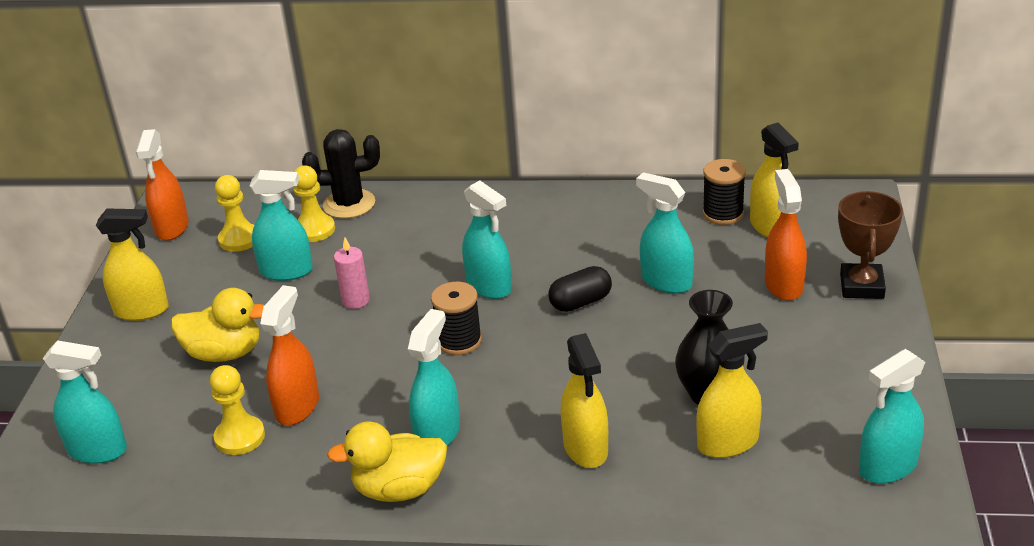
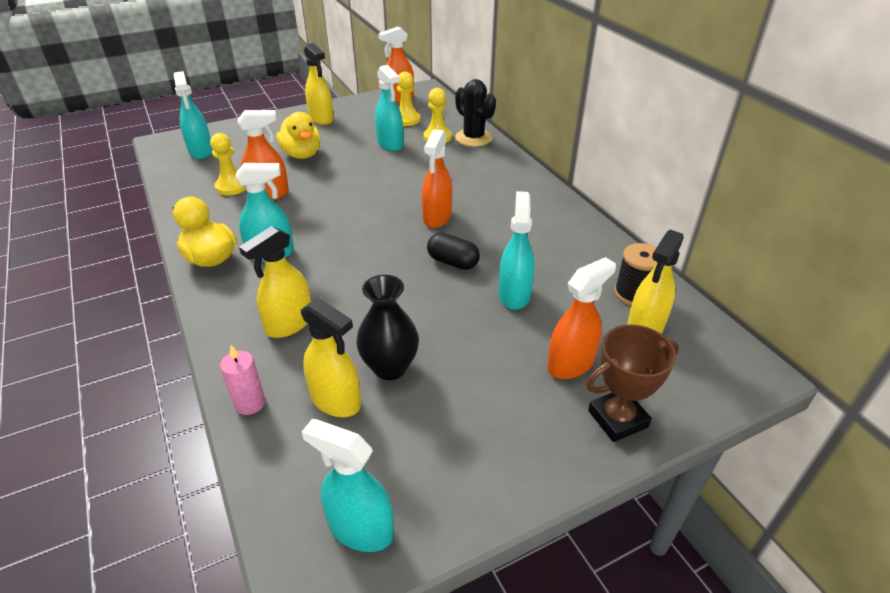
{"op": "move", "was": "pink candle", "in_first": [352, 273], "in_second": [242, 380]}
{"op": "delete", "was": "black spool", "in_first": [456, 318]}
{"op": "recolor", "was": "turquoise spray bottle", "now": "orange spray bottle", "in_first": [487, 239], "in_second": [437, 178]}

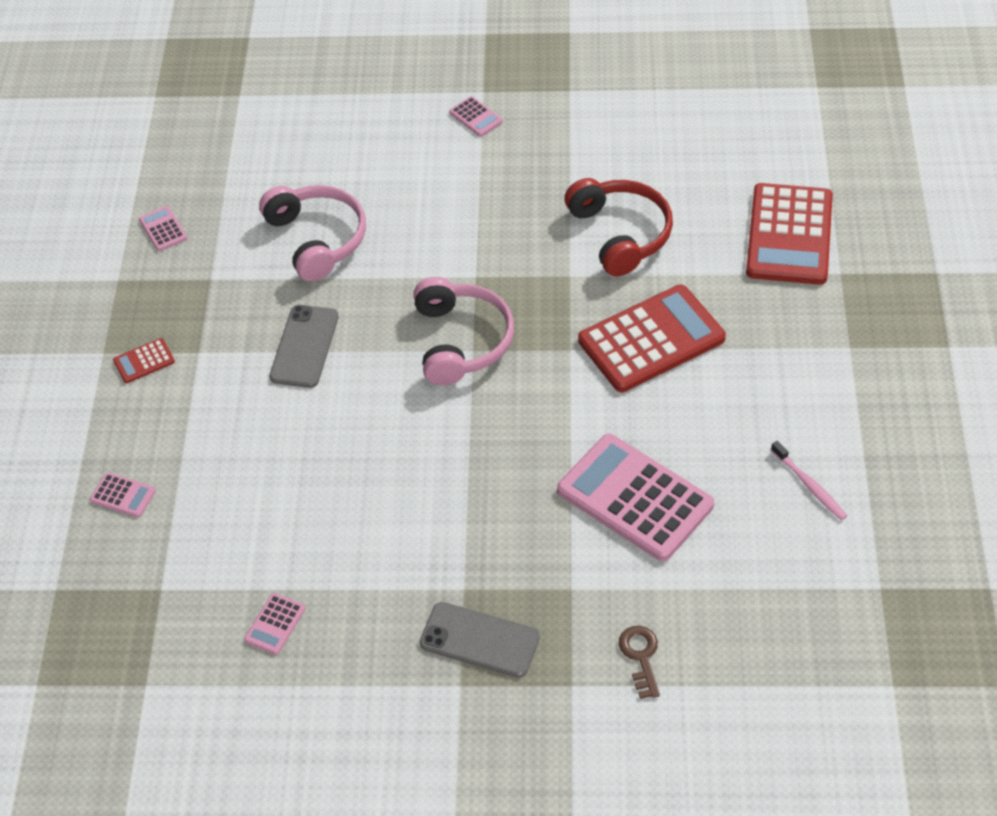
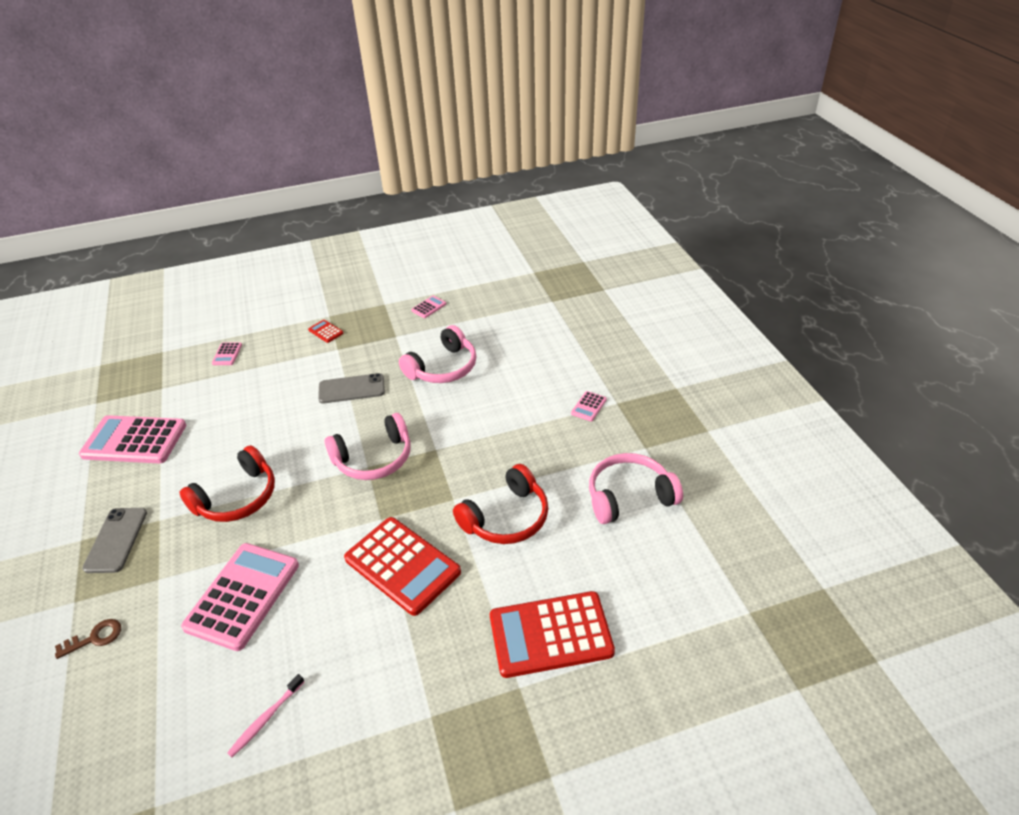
{"op": "resize", "was": "pink calculator", "in_first": [274, 624], "in_second": [132, 439], "ratio": 2.37}
{"op": "insert", "now": "red headphones", "in_second": [227, 483]}
{"op": "insert", "now": "pink headphones", "in_second": [636, 488]}

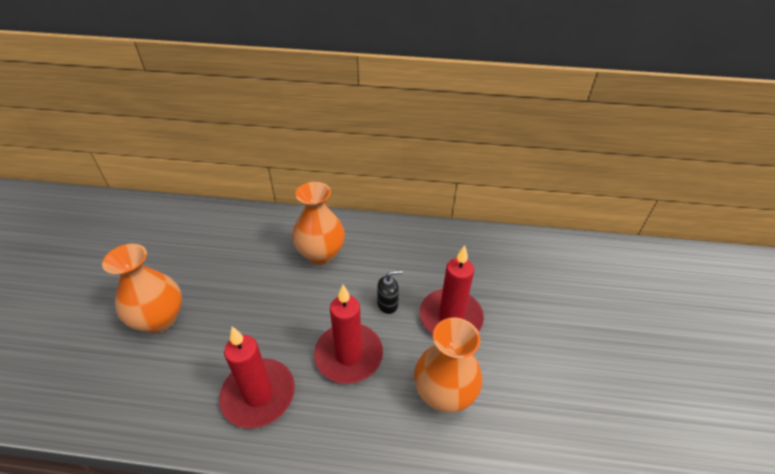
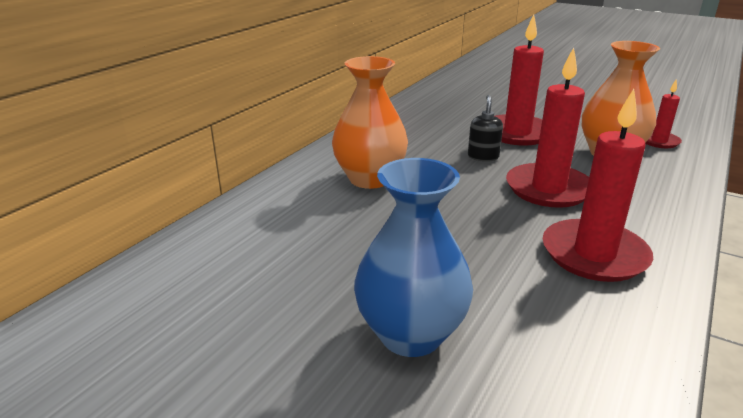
{"op": "recolor", "was": "orange vase", "now": "blue vase", "in_first": [142, 288], "in_second": [413, 257]}
{"op": "insert", "now": "red candle", "in_second": [663, 113]}

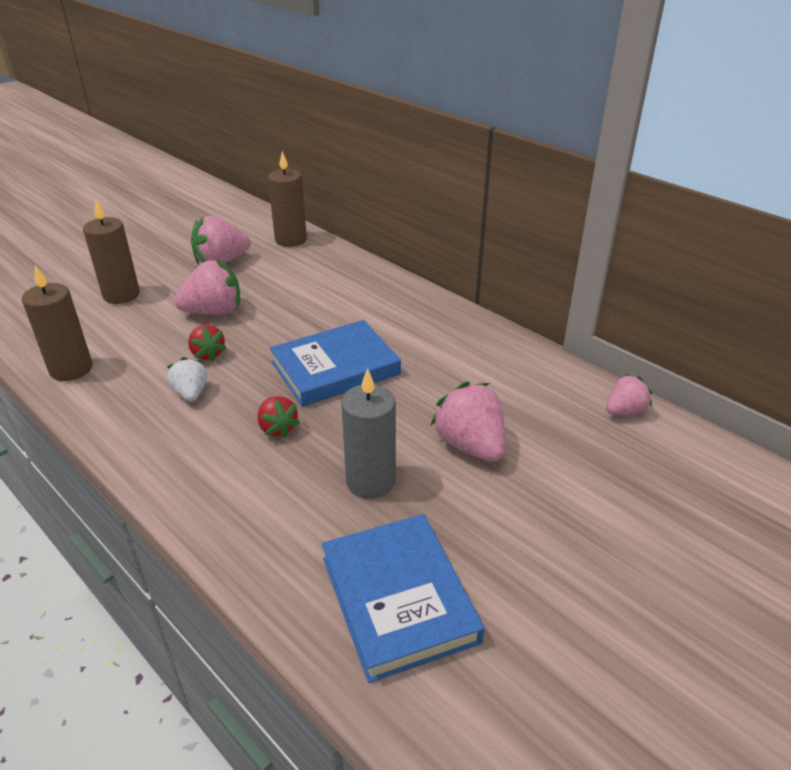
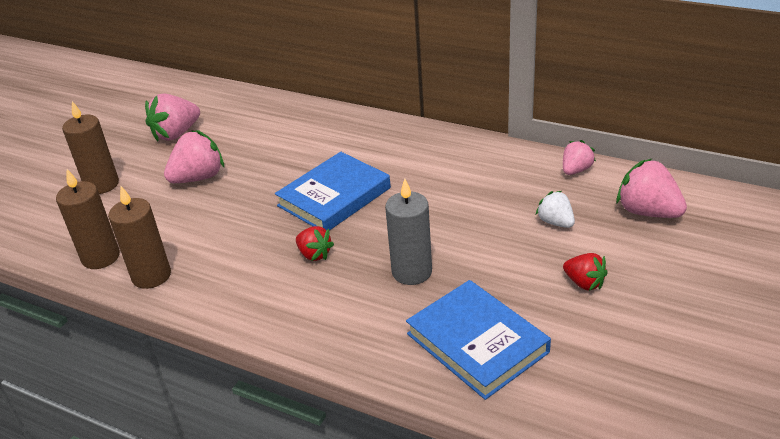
{"op": "move", "was": "white strawberry", "in_first": [187, 379], "in_second": [555, 209]}
{"op": "move", "was": "red strawberry", "in_first": [207, 342], "in_second": [585, 272]}
{"op": "move", "was": "brown candle", "in_first": [287, 199], "in_second": [139, 237]}
{"op": "move", "was": "pink strawberry", "in_first": [468, 422], "in_second": [651, 188]}

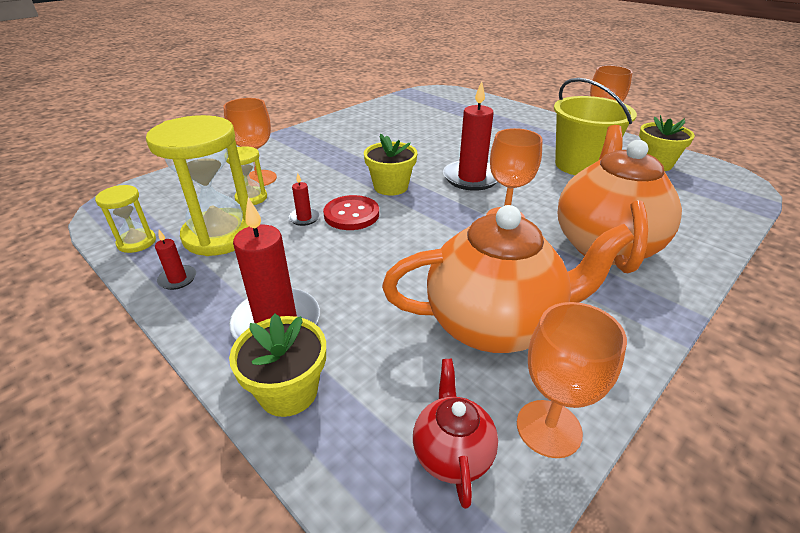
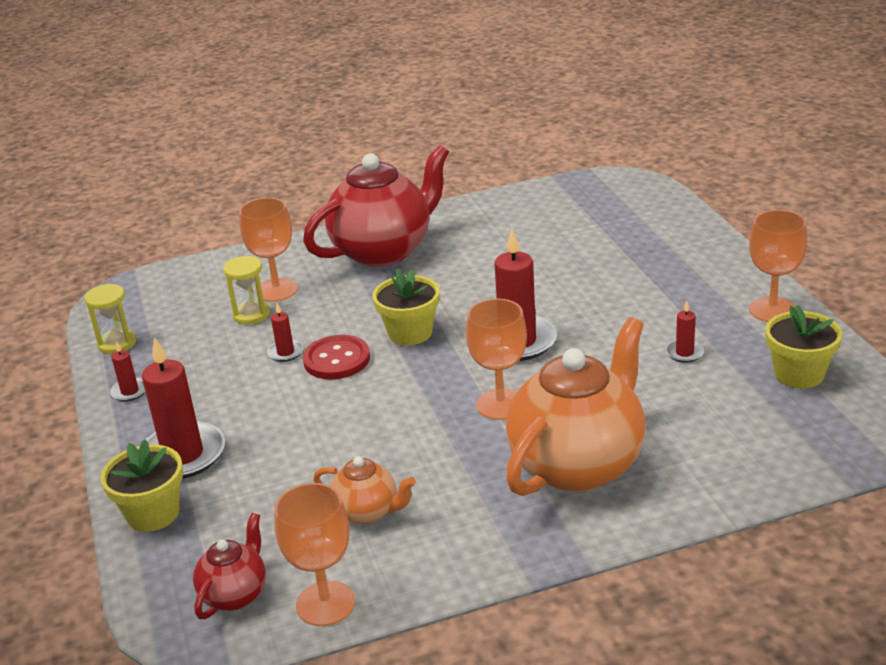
{"op": "delete", "was": "yellow hourglass", "in_first": [197, 185]}
{"op": "resize", "was": "orange teapot", "in_first": [508, 279], "in_second": [364, 490], "ratio": 0.48}
{"op": "replace", "was": "yellow bucket", "now": "red candle", "in_first": [595, 126], "in_second": [685, 332]}
{"op": "insert", "now": "red teapot", "in_second": [376, 206]}

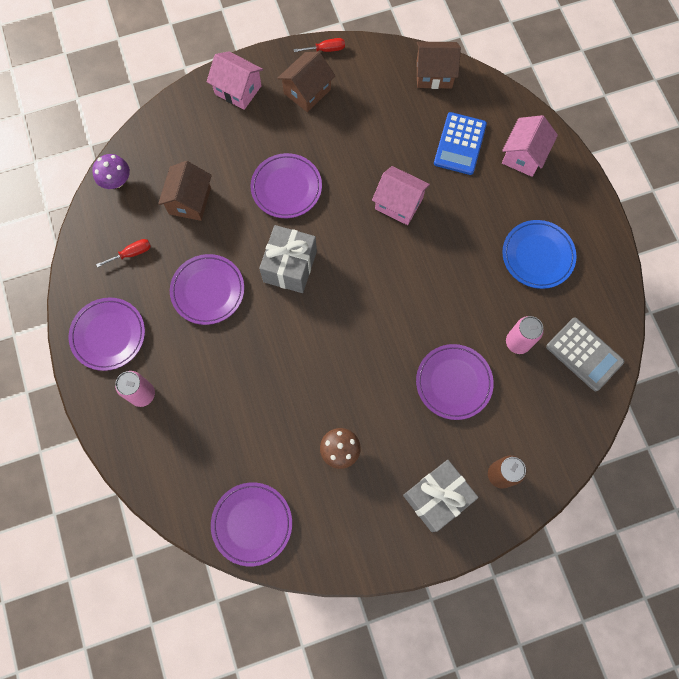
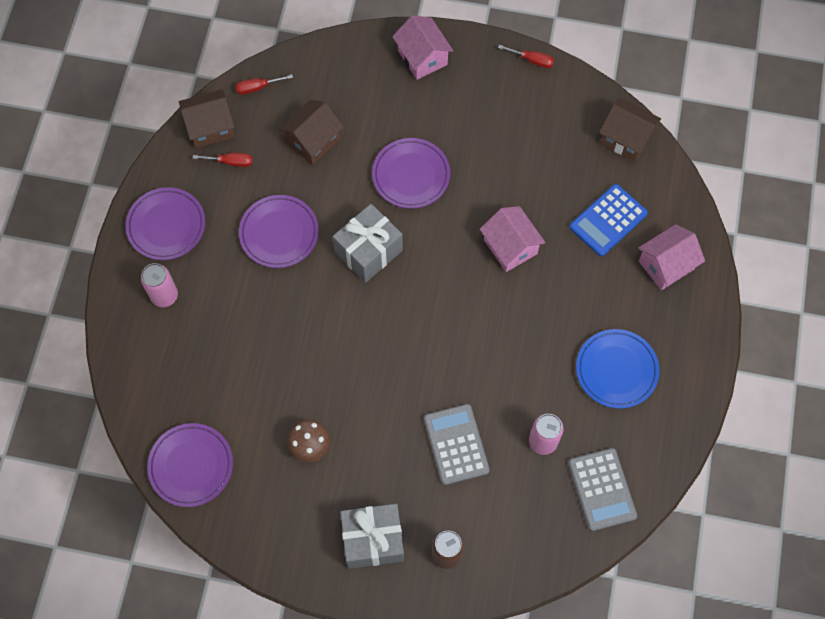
{"op": "replace", "was": "purple mushroom", "now": "red screwdriver", "in_first": [111, 171], "in_second": [264, 84]}
{"op": "move", "was": "brown house", "in_first": [306, 82], "in_second": [207, 118]}
{"op": "replace", "was": "purple plate", "now": "grey calculator", "in_first": [455, 382], "in_second": [457, 444]}

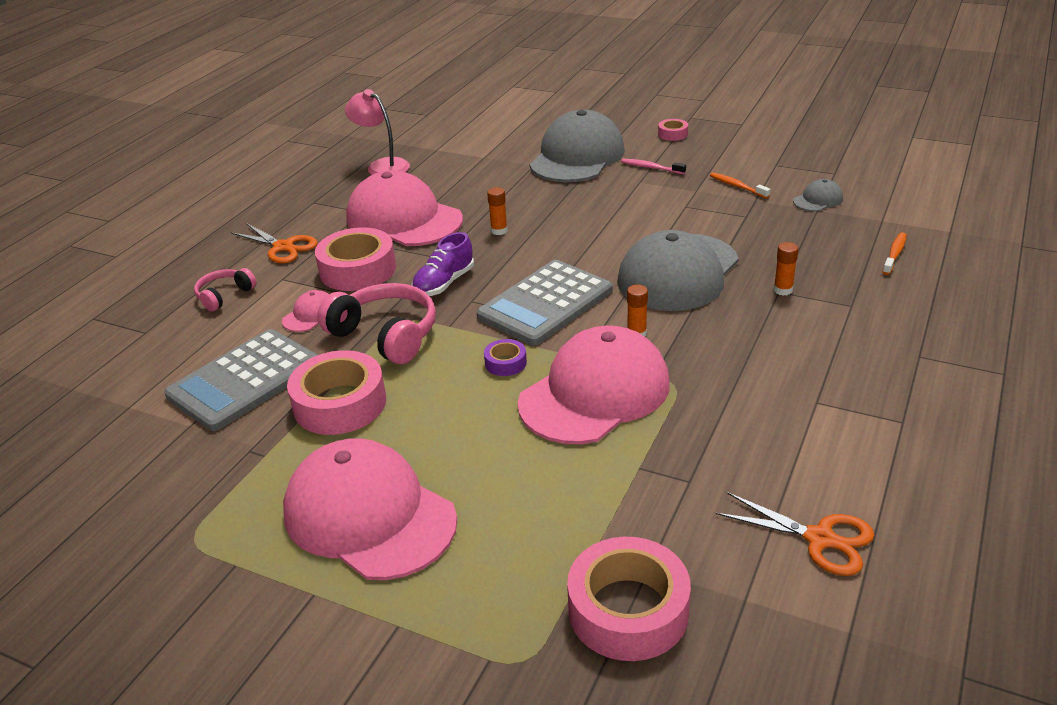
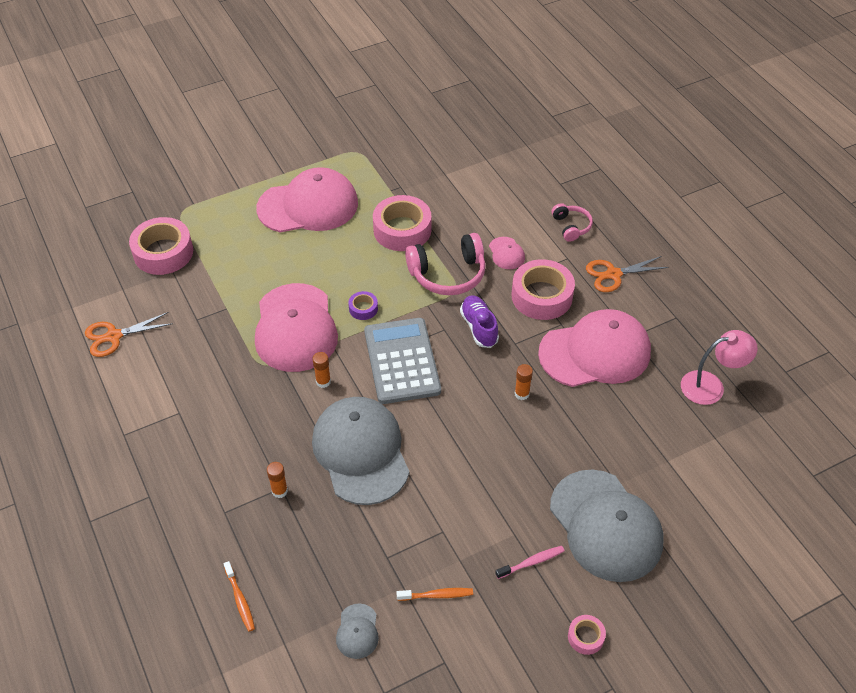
{"op": "delete", "was": "grey calculator", "in_first": [241, 380]}

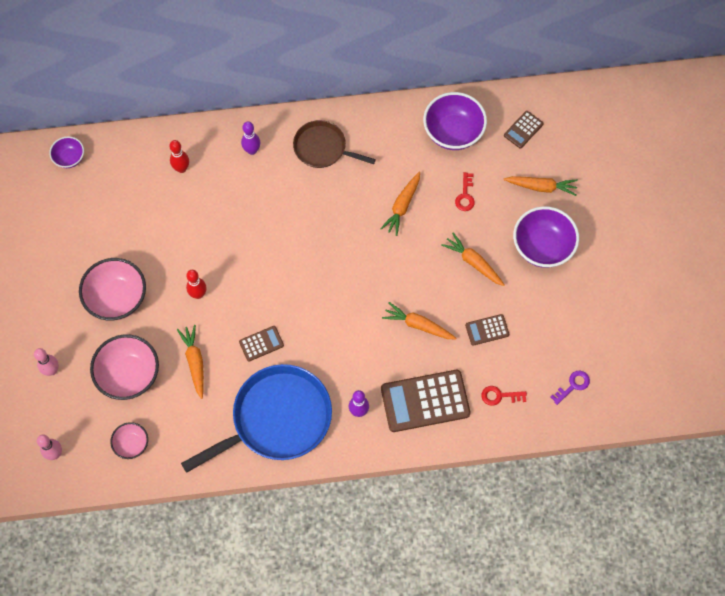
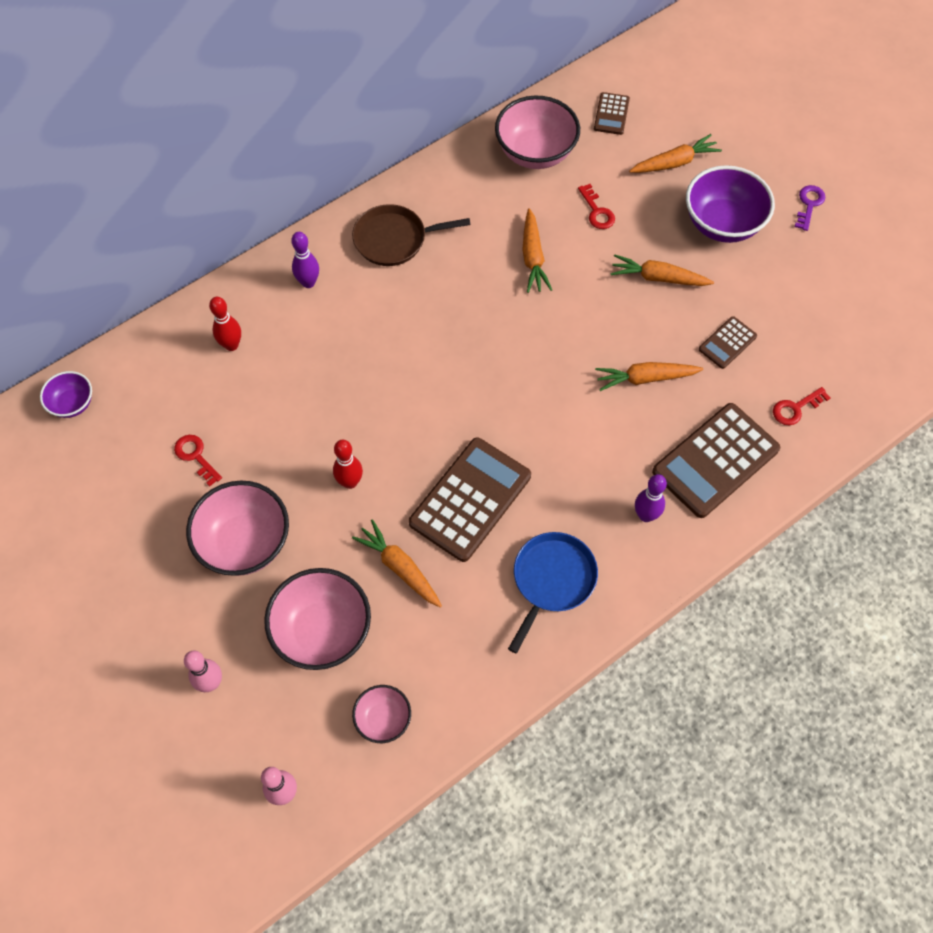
{"op": "resize", "was": "blue pan", "in_first": [256, 418], "in_second": [553, 592], "ratio": 0.58}
{"op": "resize", "was": "brown calculator", "in_first": [261, 344], "in_second": [470, 500], "ratio": 2.03}
{"op": "recolor", "was": "purple bowl", "now": "pink bowl", "in_first": [455, 121], "in_second": [537, 132]}
{"op": "move", "was": "purple key", "in_first": [570, 388], "in_second": [810, 208]}
{"op": "insert", "now": "red key", "in_second": [198, 460]}

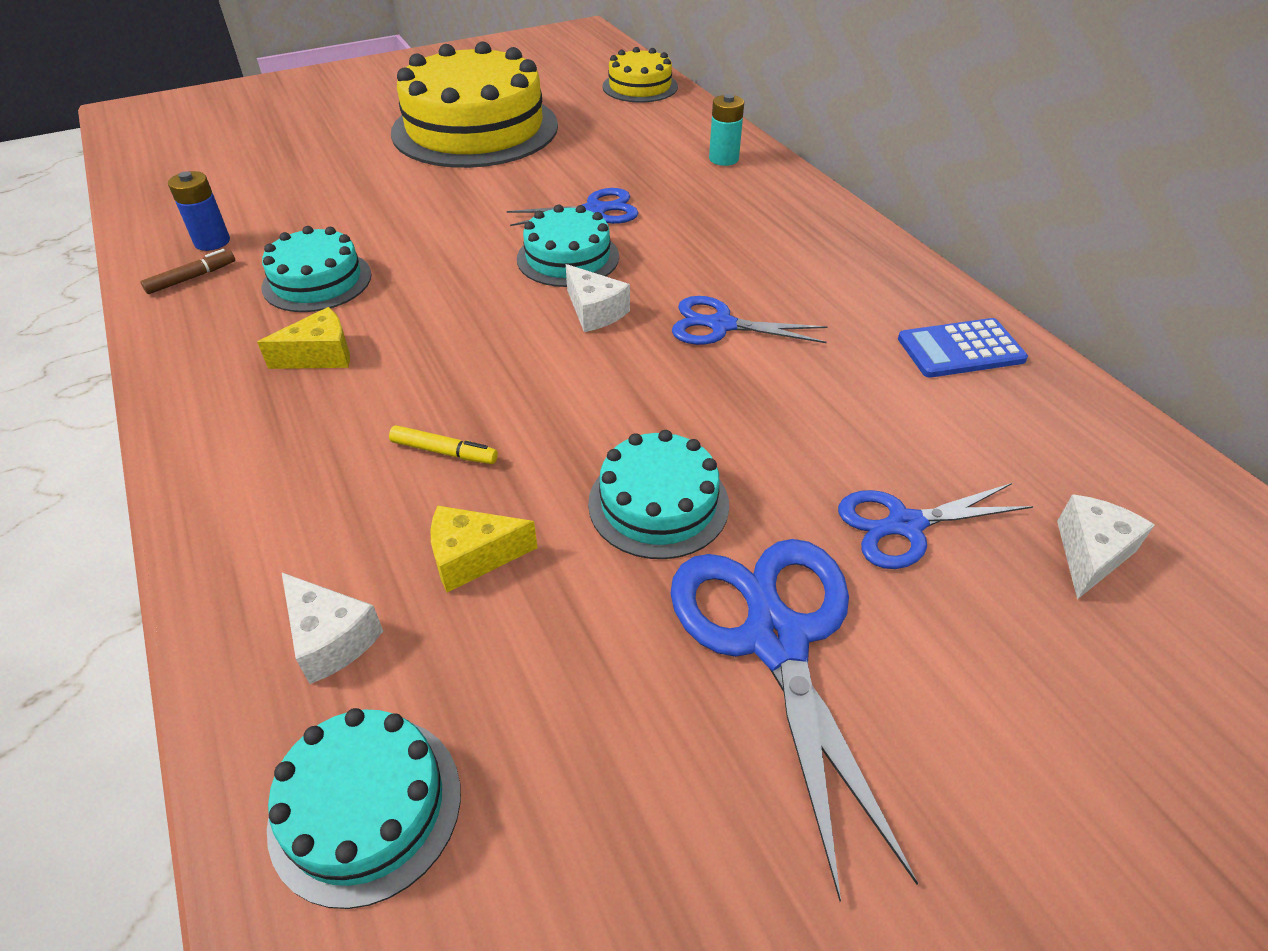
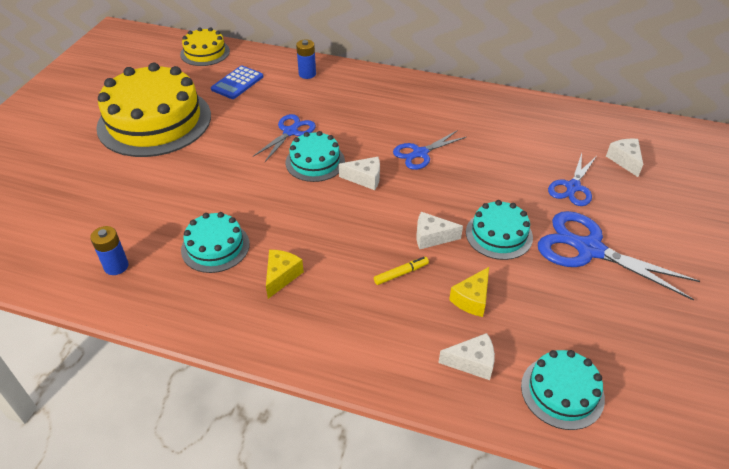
{"op": "delete", "was": "brown marker", "in_first": [187, 271]}
{"op": "recolor", "was": "turquoise battery", "now": "blue battery", "in_first": [726, 130], "in_second": [306, 59]}
{"op": "move", "was": "blue calculator", "in_first": [963, 348], "in_second": [237, 82]}
{"op": "insert", "now": "white cheese", "in_second": [439, 230]}

